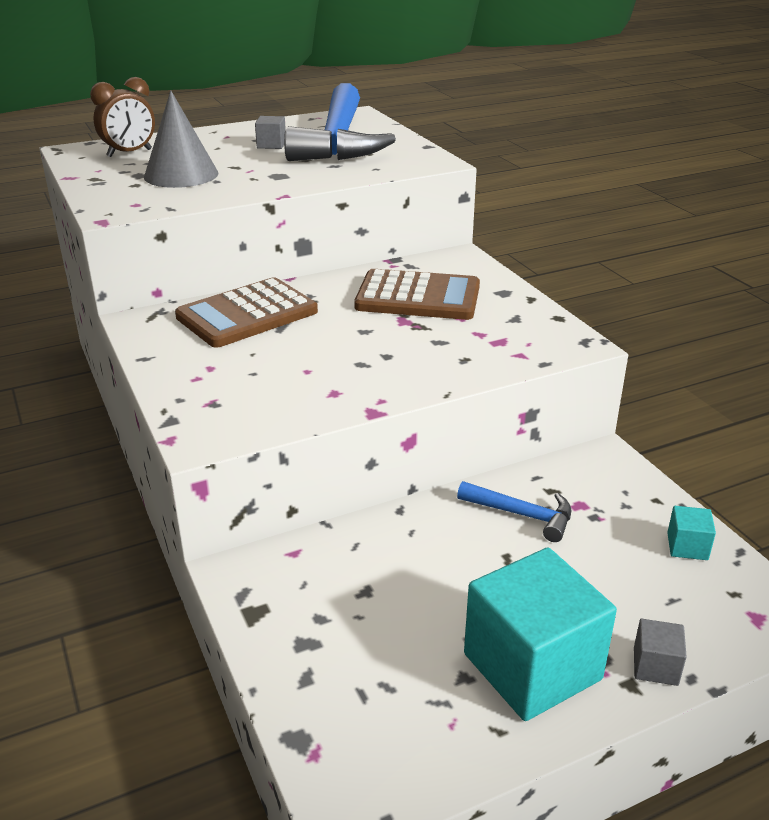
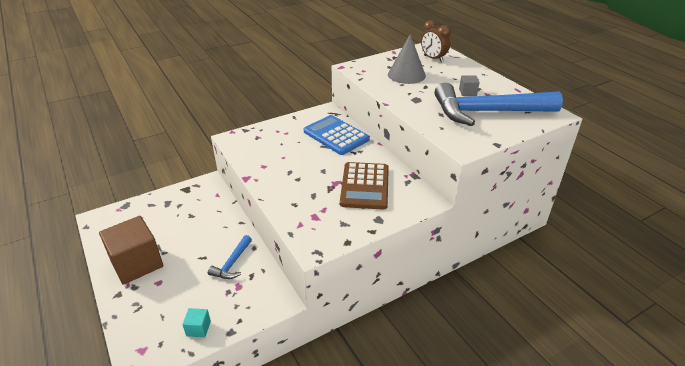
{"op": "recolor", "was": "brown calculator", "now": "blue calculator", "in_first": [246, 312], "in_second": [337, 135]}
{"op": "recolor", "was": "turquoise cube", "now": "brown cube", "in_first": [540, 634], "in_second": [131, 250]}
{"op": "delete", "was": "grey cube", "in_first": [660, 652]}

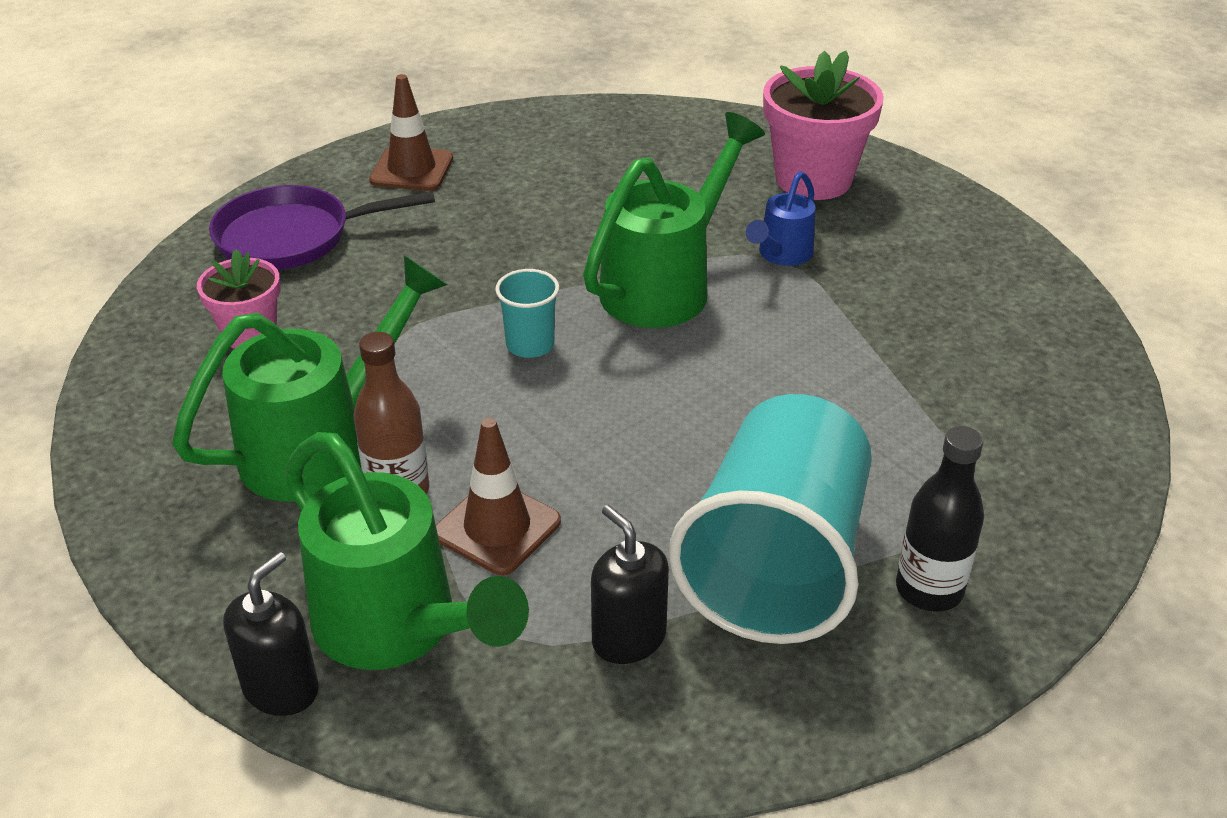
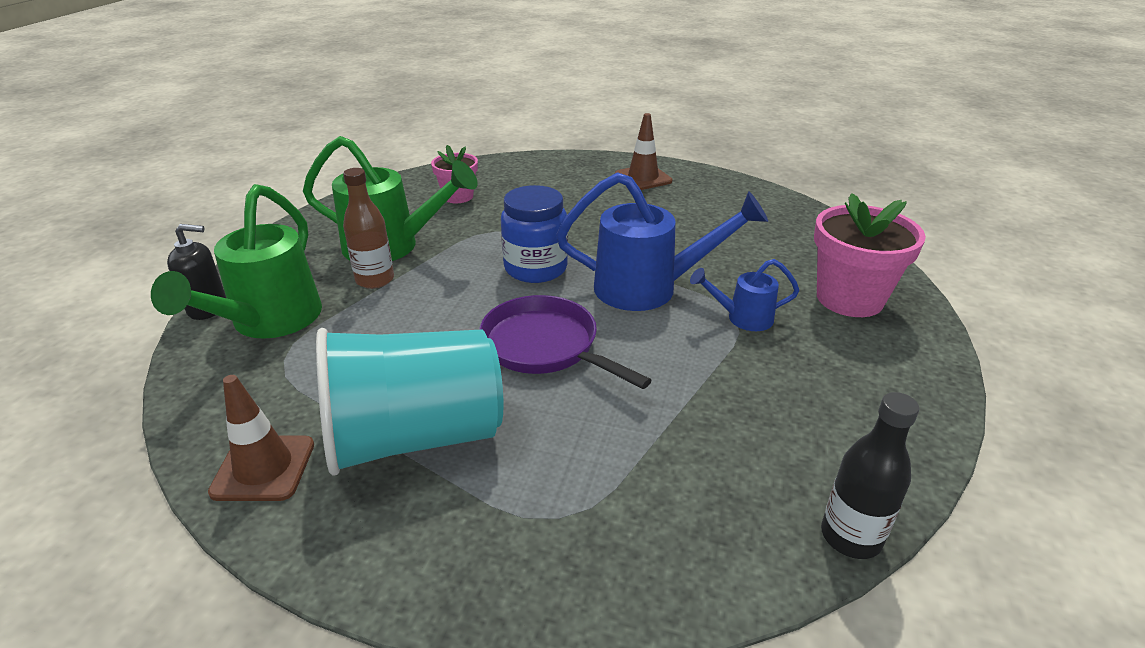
{"op": "move", "was": "purple pan", "in_first": [322, 227], "in_second": [565, 342]}
{"op": "move", "was": "brown traffic cone", "in_first": [498, 496], "in_second": [261, 438]}
{"op": "replace", "was": "turquoise cup", "now": "blue jar", "in_first": [527, 313], "in_second": [534, 234]}
{"op": "recolor", "was": "green watering can", "now": "blue watering can", "in_first": [674, 220], "in_second": [662, 241]}
{"op": "delete", "was": "black soap dispenser", "in_first": [630, 584]}
{"op": "move", "was": "black bottle", "in_first": [940, 519], "in_second": [870, 475]}

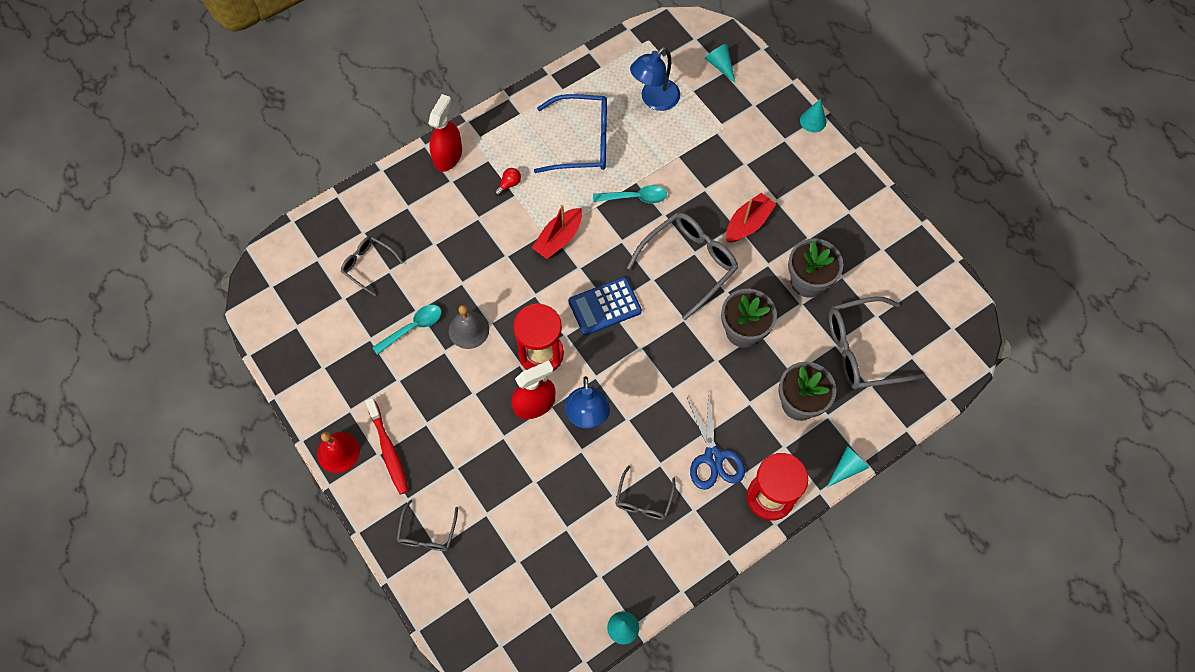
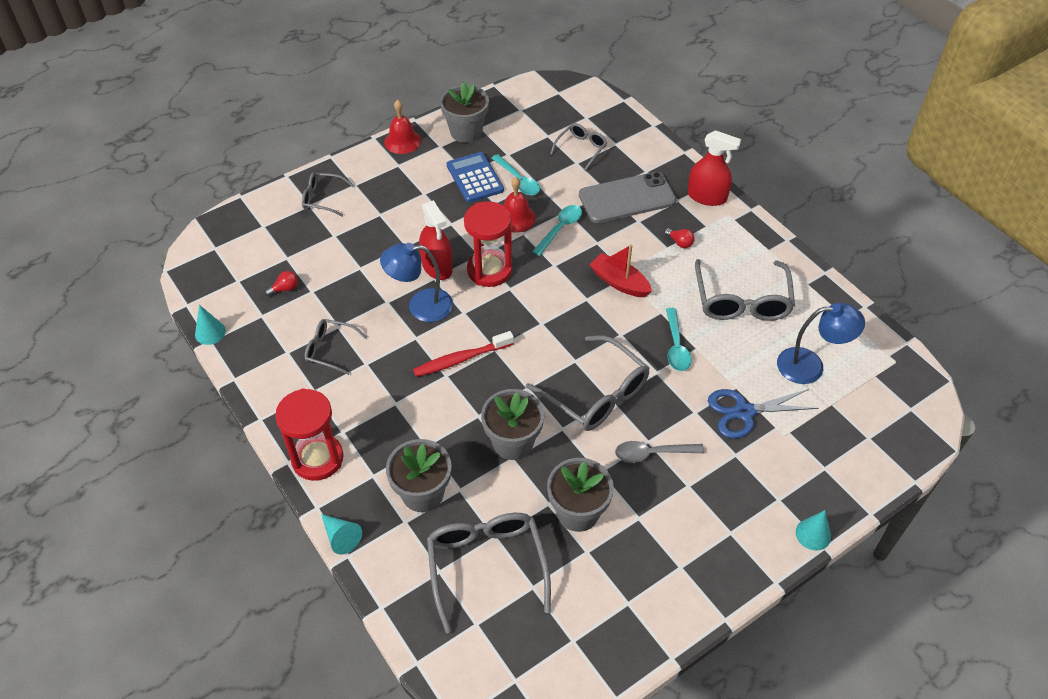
{"op": "move", "was": "red toothbrush", "in_first": [387, 446], "in_second": [463, 354]}
{"op": "recolor", "was": "grey bell", "now": "red bell", "in_first": [469, 327], "in_second": [519, 204]}
{"op": "recolor", "was": "blue glasses", "now": "grey glasses", "in_first": [570, 133], "in_second": [745, 290]}
{"op": "move", "was": "blue calculator", "in_first": [605, 306], "in_second": [475, 177]}
{"op": "rotate", "was": "blue lamp", "in_first": [655, 79], "in_second": [821, 343], "clockwise": 135}
{"op": "move", "was": "blue scissors", "in_first": [716, 441], "in_second": [763, 414]}
{"op": "delete", "was": "turquoise cone", "in_first": [720, 63]}
{"op": "replace", "was": "red boat", "now": "grey spoon", "in_first": [751, 218], "in_second": [659, 452]}
{"op": "insert", "now": "red light bulb", "in_second": [281, 283]}
{"op": "insert", "now": "grey flower pot", "in_second": [464, 112]}
{"op": "insert", "now": "turquoise spoon", "in_second": [557, 230]}
{"op": "insert", "now": "grey phone", "in_second": [628, 197]}

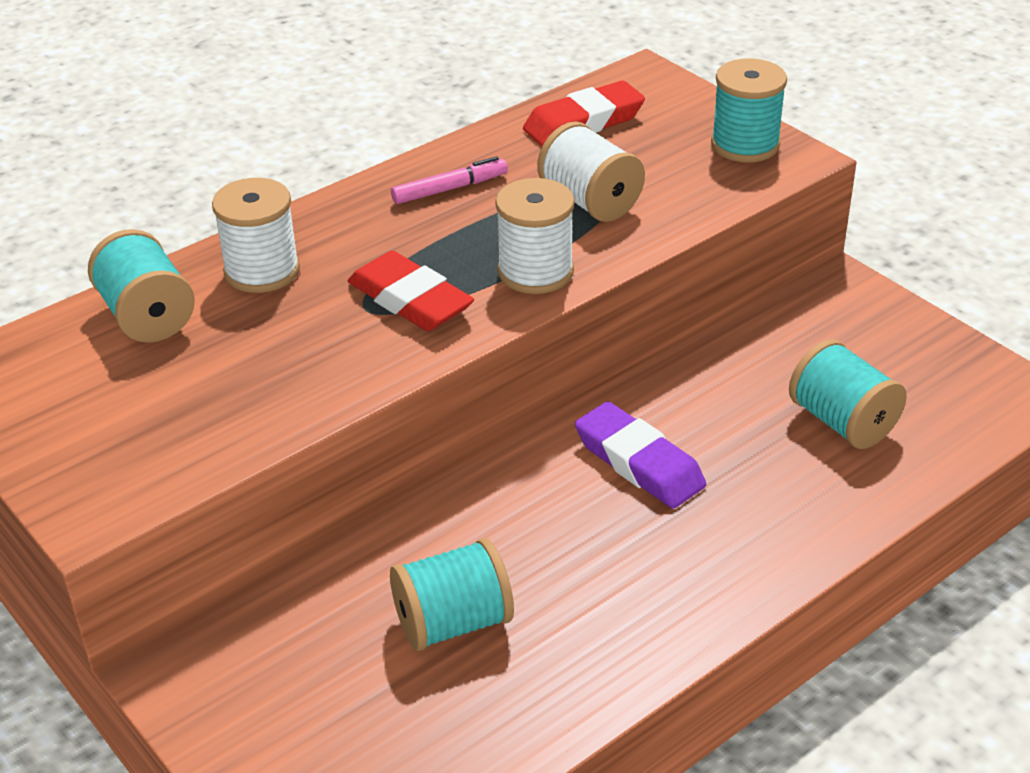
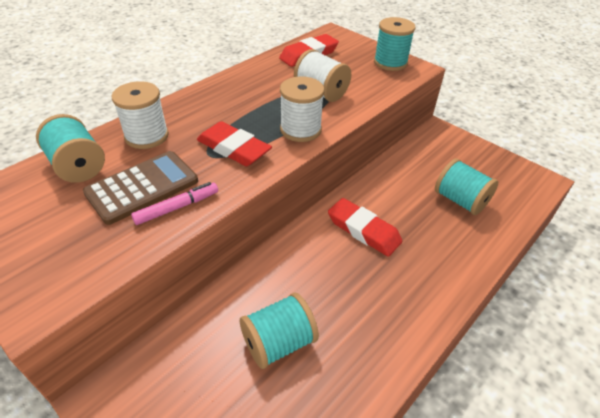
{"op": "move", "was": "pink marker", "in_first": [449, 180], "in_second": [174, 203]}
{"op": "recolor", "was": "purple eraser", "now": "red eraser", "in_first": [640, 455], "in_second": [365, 227]}
{"op": "insert", "now": "brown calculator", "in_second": [140, 188]}

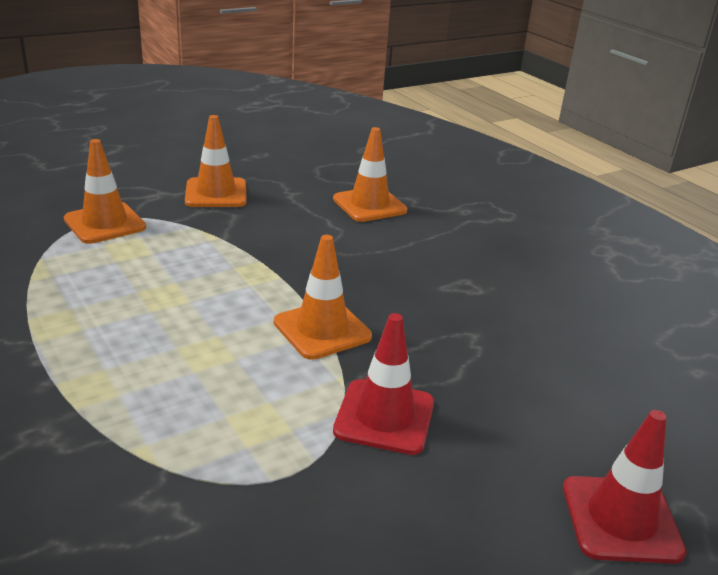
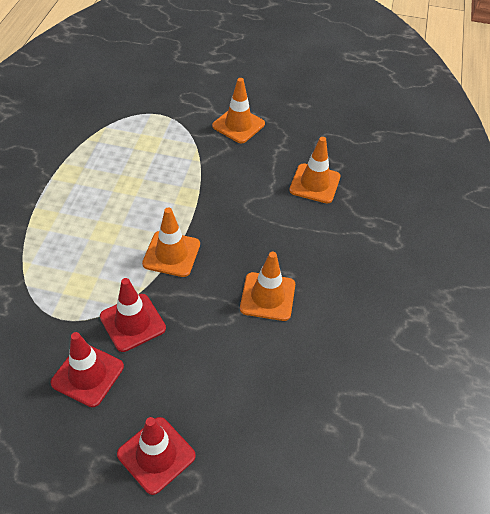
{"op": "move", "was": "orange traffic cone", "in_first": [105, 191], "in_second": [267, 286]}
{"op": "insert", "now": "red traffic cone", "in_second": [87, 369]}

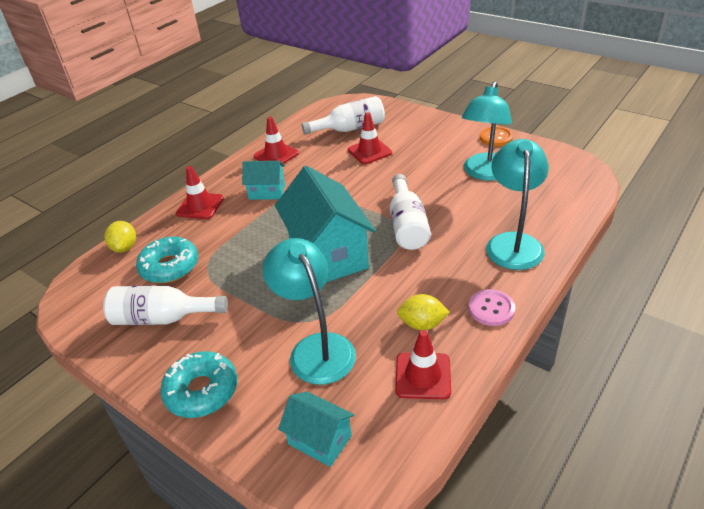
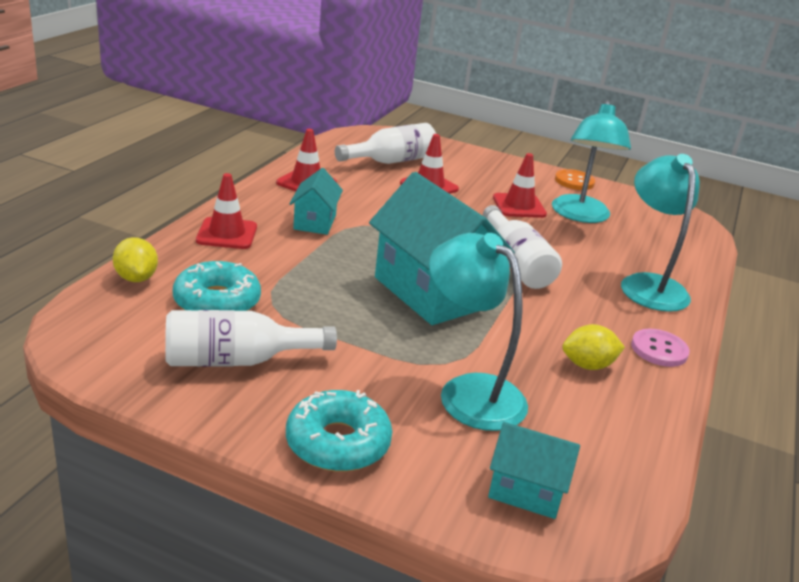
{"op": "rotate", "was": "turquoise house", "in_first": [263, 180], "in_second": [316, 201], "clockwise": -75}
{"op": "move", "was": "red traffic cone", "in_first": [423, 364], "in_second": [520, 185]}

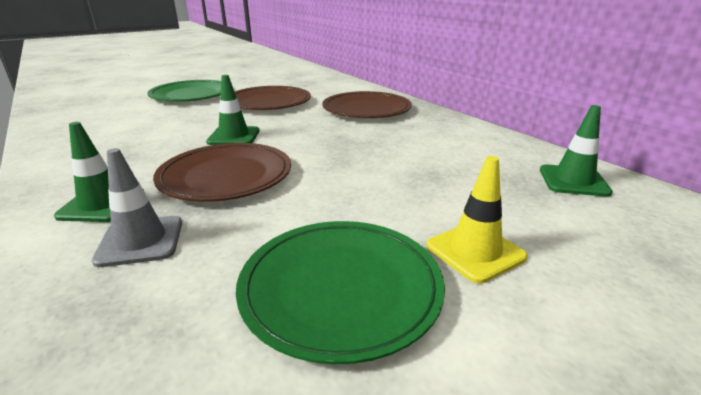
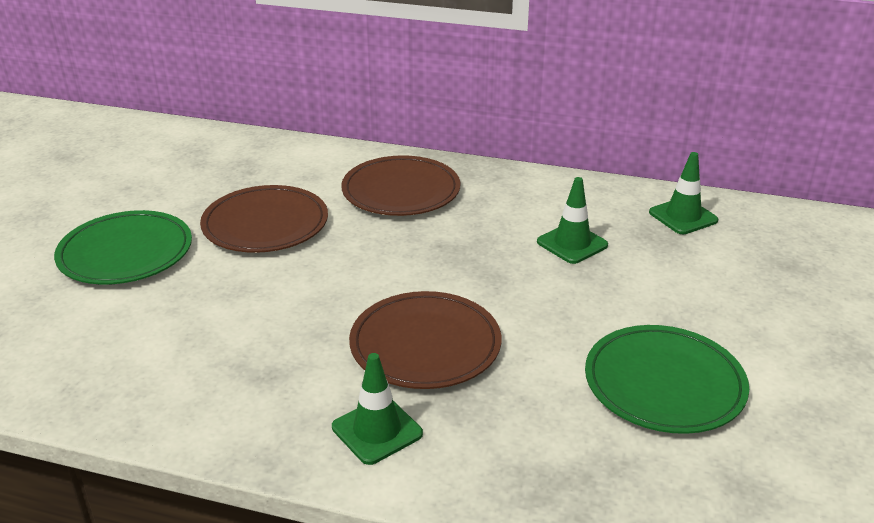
{"op": "delete", "was": "grey traffic cone", "in_first": [137, 207]}
{"op": "move", "was": "green traffic cone", "in_first": [233, 110], "in_second": [572, 220]}
{"op": "delete", "was": "yellow traffic cone", "in_first": [477, 219]}

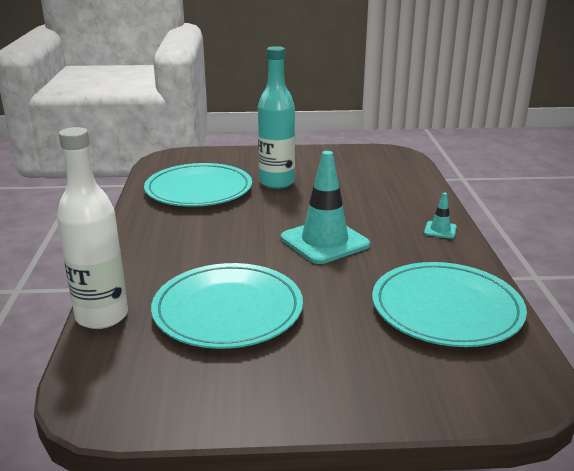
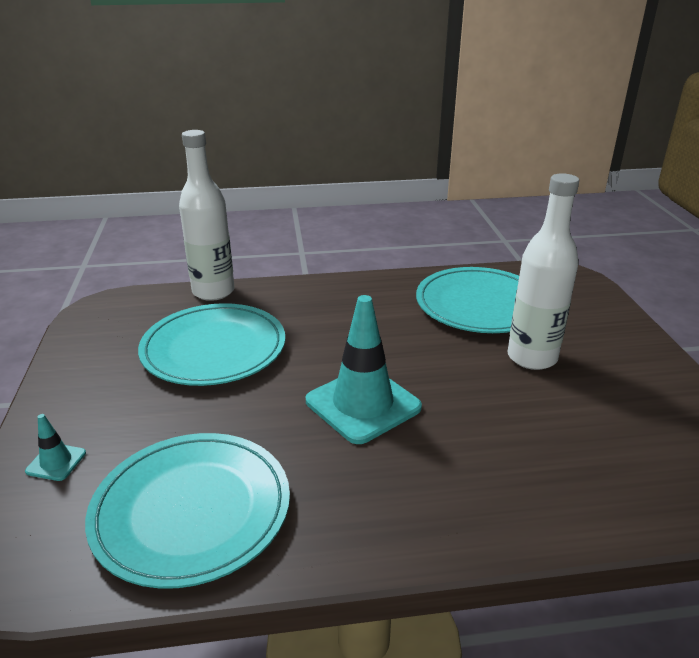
{"op": "recolor", "was": "turquoise bottle", "now": "white bottle", "in_first": [276, 117], "in_second": [543, 271]}
{"op": "move", "was": "turquoise traffic cone", "in_first": [440, 216], "in_second": [55, 447]}

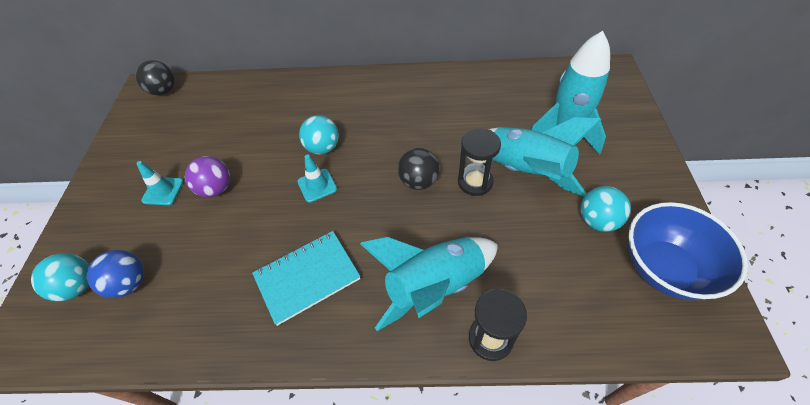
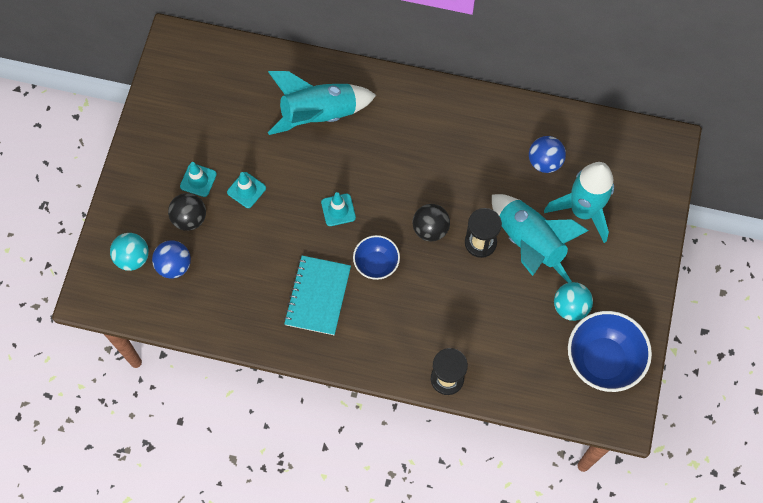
{"op": "move", "was": "black ball", "in_first": [155, 77], "in_second": [187, 212]}
{"op": "replace", "was": "purple ball", "now": "turquoise traffic cone", "in_first": [207, 176], "in_second": [246, 190]}
{"op": "rotate", "was": "turquoise notebook", "in_first": [306, 278], "in_second": [317, 295], "clockwise": -60}
{"op": "delete", "was": "turquoise ball", "in_first": [319, 135]}
{"op": "move", "was": "turquoise rocket", "in_first": [429, 284], "in_second": [322, 103]}
{"op": "insert", "now": "blue bowl", "in_second": [376, 257]}
{"op": "insert", "now": "blue ball", "in_second": [547, 154]}

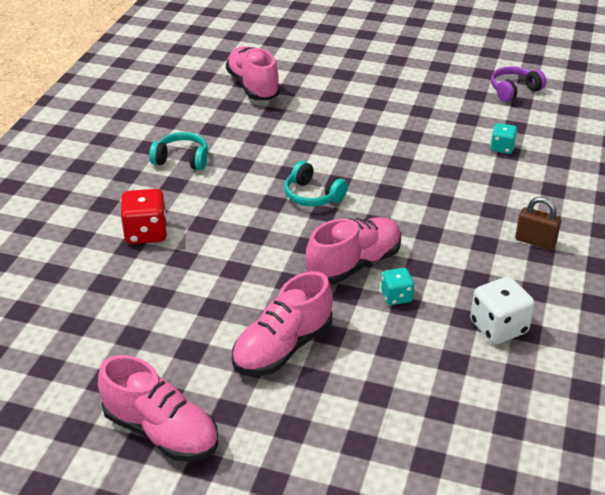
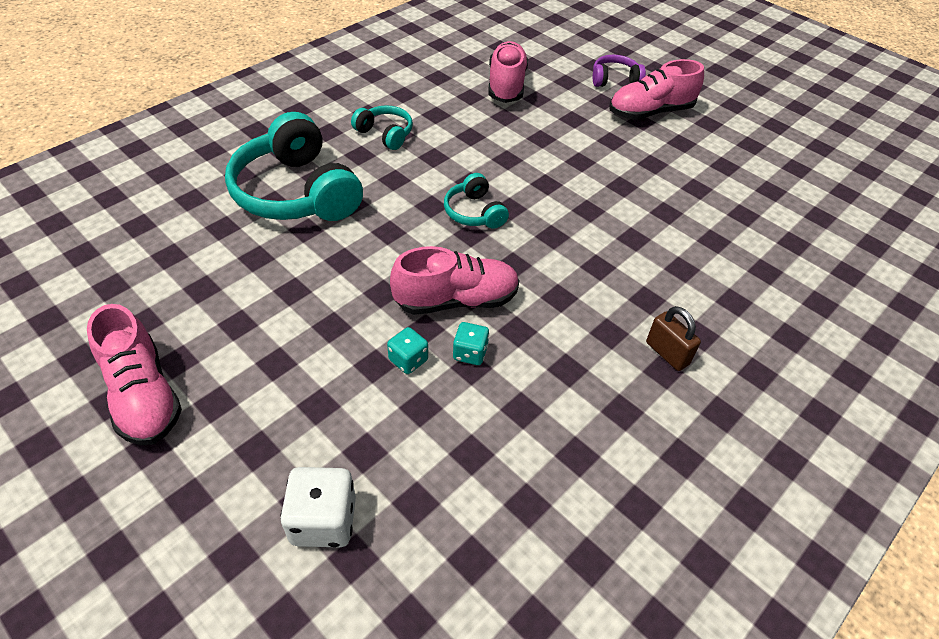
{"op": "replace", "was": "red dice", "now": "turquoise headphones", "in_first": [144, 216], "in_second": [294, 166]}
{"op": "move", "was": "pink shoe", "in_first": [282, 323], "in_second": [656, 89]}
{"op": "move", "was": "white dice", "in_first": [502, 310], "in_second": [318, 507]}
{"op": "move", "was": "turquoise dice", "in_first": [503, 138], "in_second": [407, 350]}
{"op": "move", "was": "purple headphones", "in_first": [518, 84], "in_second": [619, 71]}

